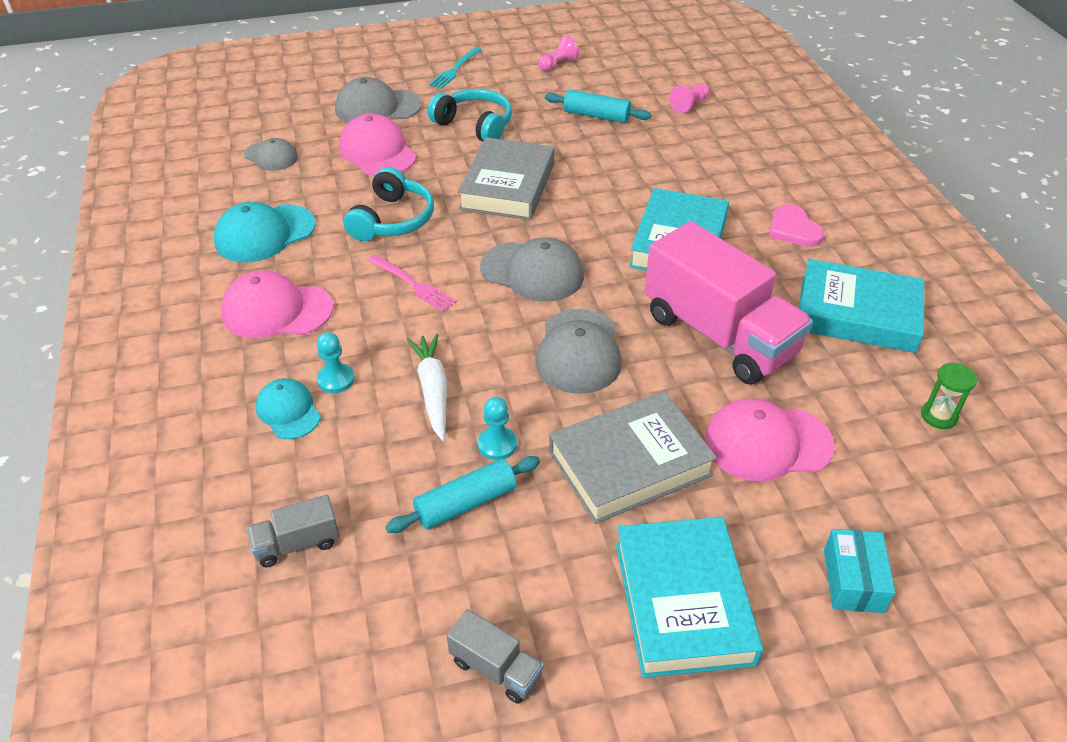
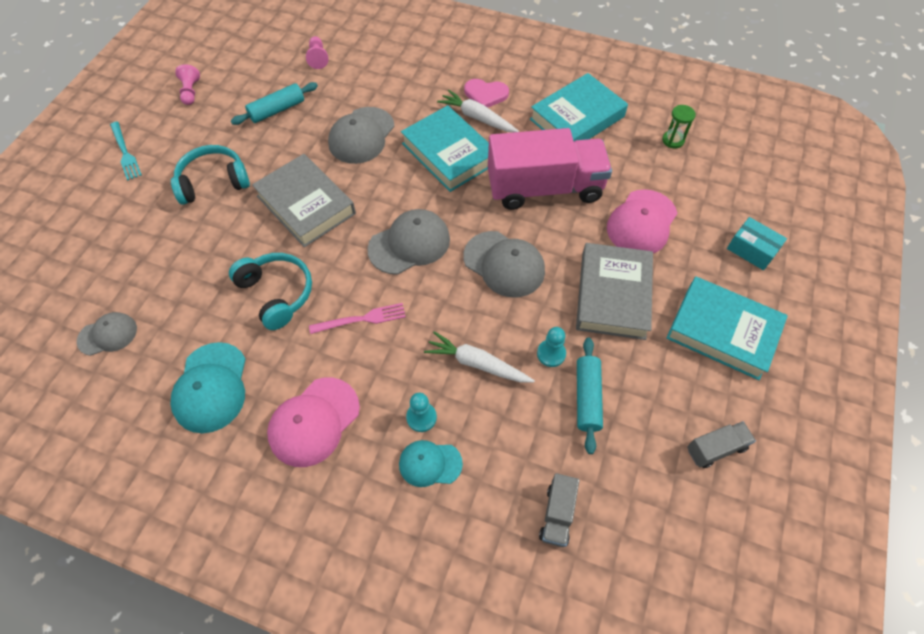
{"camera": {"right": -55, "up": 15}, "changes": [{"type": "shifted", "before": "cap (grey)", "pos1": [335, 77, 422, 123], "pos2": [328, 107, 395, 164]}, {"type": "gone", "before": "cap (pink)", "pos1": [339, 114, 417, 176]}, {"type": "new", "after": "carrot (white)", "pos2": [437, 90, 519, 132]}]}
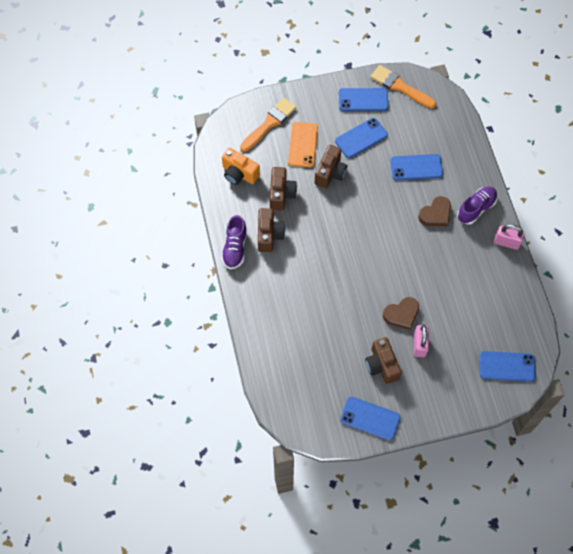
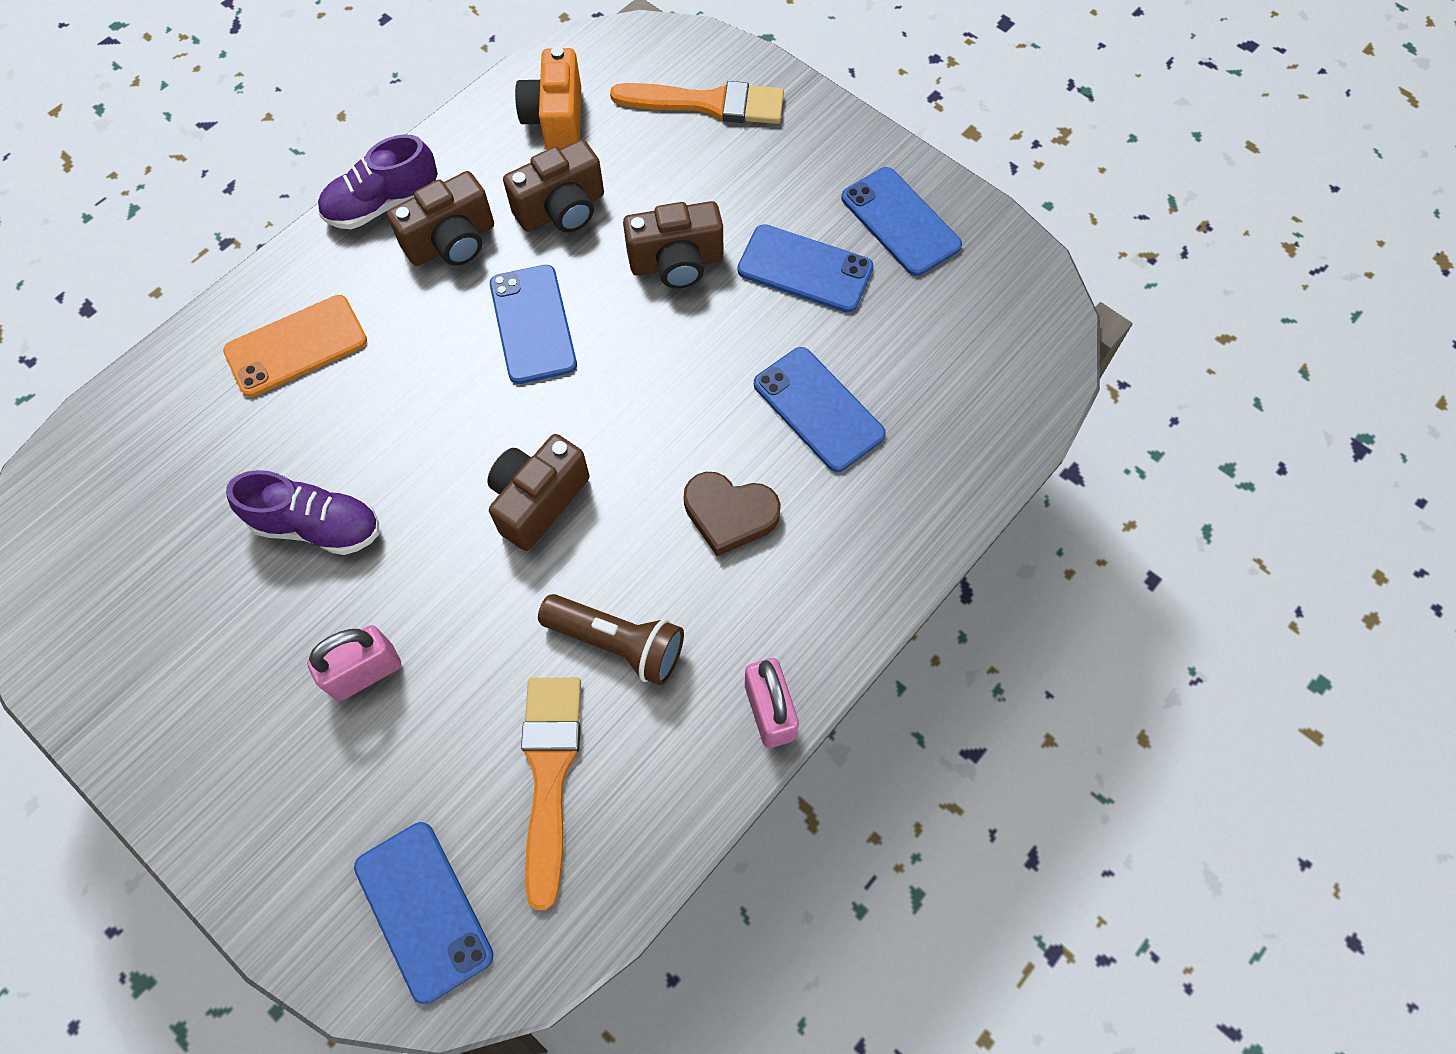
{"camera": {"right": 55, "up": 0}, "changes": [{"type": "shifted", "before": "brush (orange)", "pos1": [371, 65, 436, 109], "pos2": [521, 678, 581, 910]}, {"type": "shifted", "before": "phone (orange)", "pos1": [288, 122, 318, 167], "pos2": [223, 295, 367, 397]}, {"type": "shifted", "before": "shoe (purple)", "pos1": [457, 187, 497, 225], "pos2": [226, 470, 379, 555]}, {"type": "gone", "before": "heart (brown)", "pos1": [383, 297, 419, 330]}, {"type": "shifted", "before": "camera (brown)", "pos1": [365, 337, 402, 384], "pos2": [487, 434, 590, 551]}, {"type": "shifted", "before": "phone (blue)", "pos1": [340, 396, 401, 441], "pos2": [490, 265, 577, 384]}, {"type": "new", "after": "flashlight (brown)", "pos2": [538, 594, 684, 685]}]}
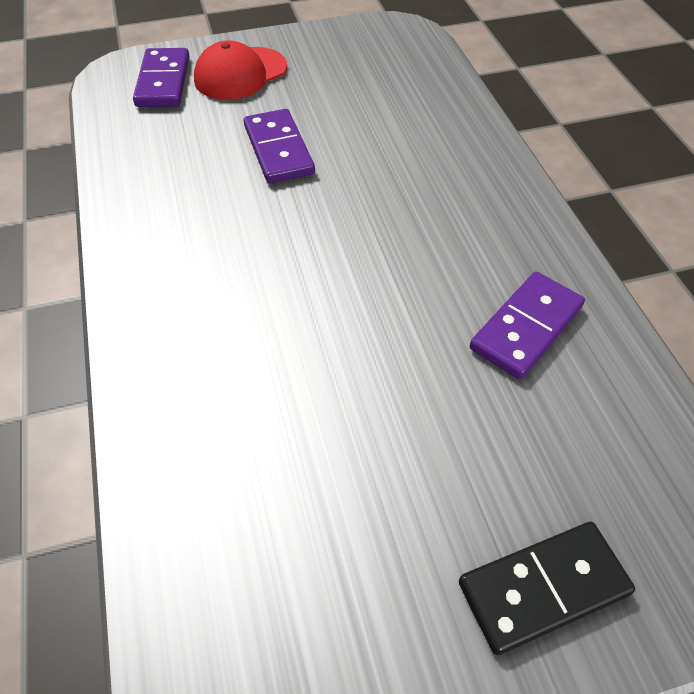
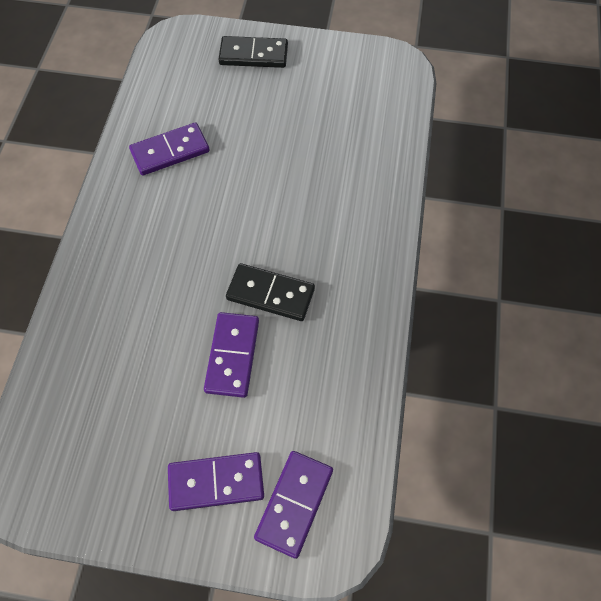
{"camera": {"right": -155, "up": 10}, "changes": [{"type": "swapped", "before": "cap (red)", "after": "domino (purple)", "pos1": [194, 40, 287, 100], "pos2": [168, 452, 264, 511]}, {"type": "new", "after": "domino (black)", "pos2": [226, 263, 315, 321]}]}
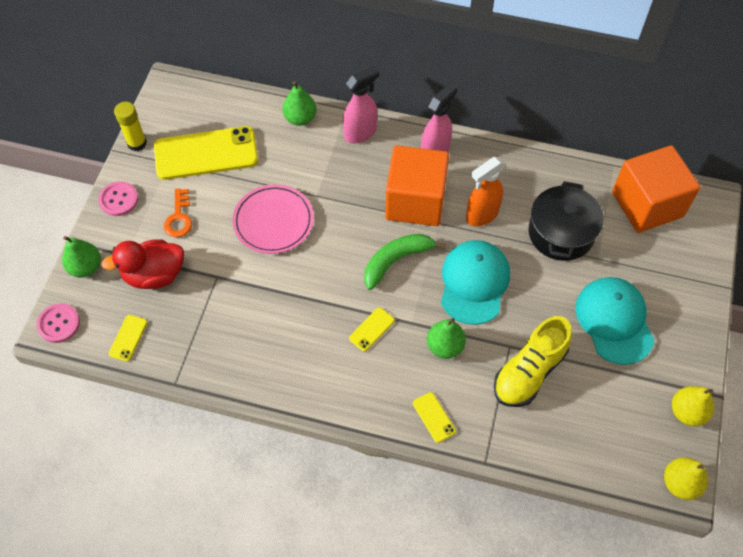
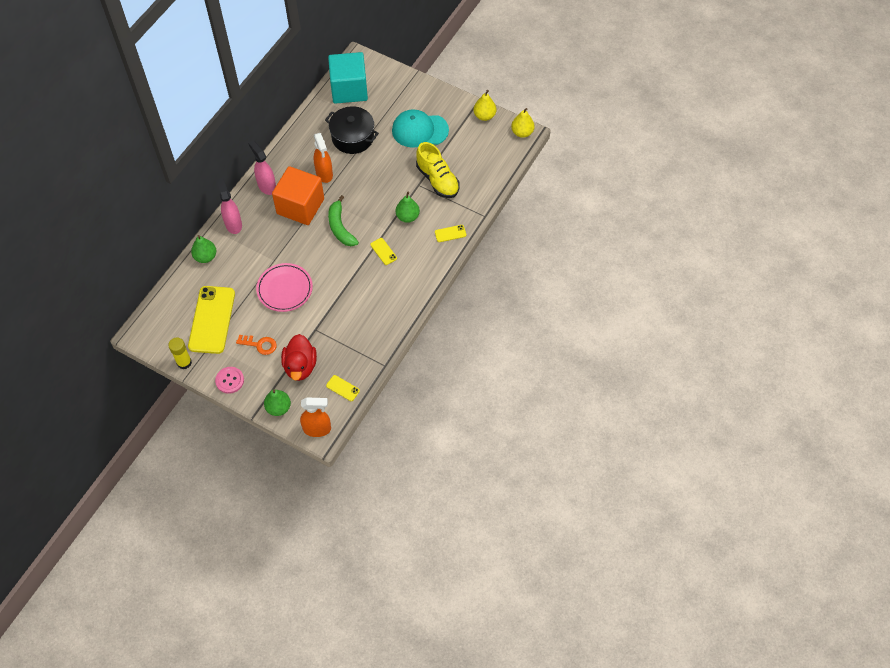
{"camera": {"right": -75, "up": 0}, "changes": [{"type": "repainted", "before": "cube (orange)", "after": "cube (turquoise)", "pos1": [612, 145, 700, 233], "pos2": [328, 52, 368, 104]}, {"type": "gone", "before": "cap (turquoise)", "pos1": [441, 240, 510, 325]}, {"type": "swapped", "before": "button (pink)", "after": "spray bottle (orange)", "pos1": [37, 303, 80, 343], "pos2": [300, 397, 331, 437]}]}
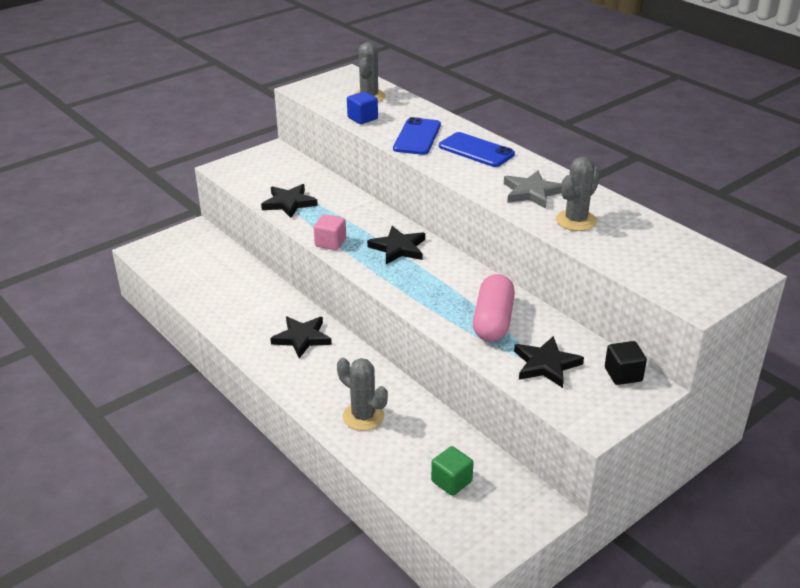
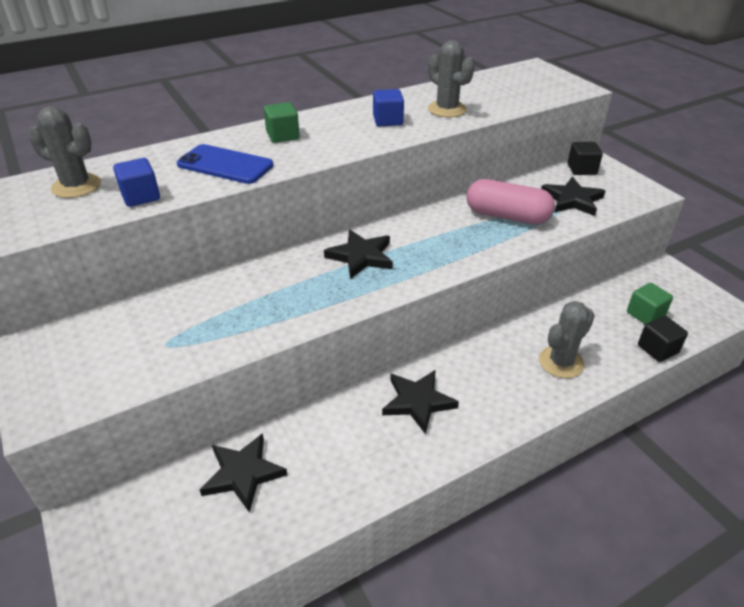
{"camera": {"right": -80, "up": 5}, "changes": [{"type": "swapped", "before": "phone (blue)", "after": "cube (green)", "pos1": [439, 132, 515, 167], "pos2": [264, 102, 300, 143]}, {"type": "swapped", "before": "star (grey)", "after": "cube (blue)", "pos1": [504, 170, 562, 208], "pos2": [373, 89, 404, 126]}, {"type": "shifted", "before": "star (black)", "pos1": [261, 184, 318, 218], "pos2": [200, 433, 287, 512]}, {"type": "gone", "before": "cube (pink)", "pos1": [313, 214, 346, 250]}, {"type": "new", "after": "cube (black)", "pos2": [638, 316, 688, 362]}]}
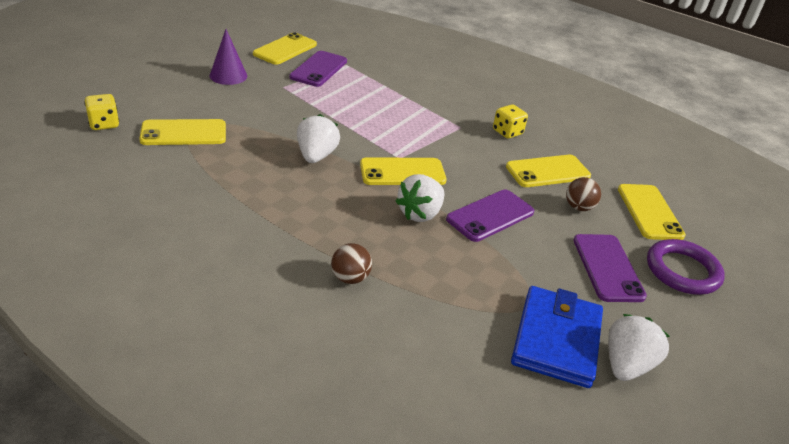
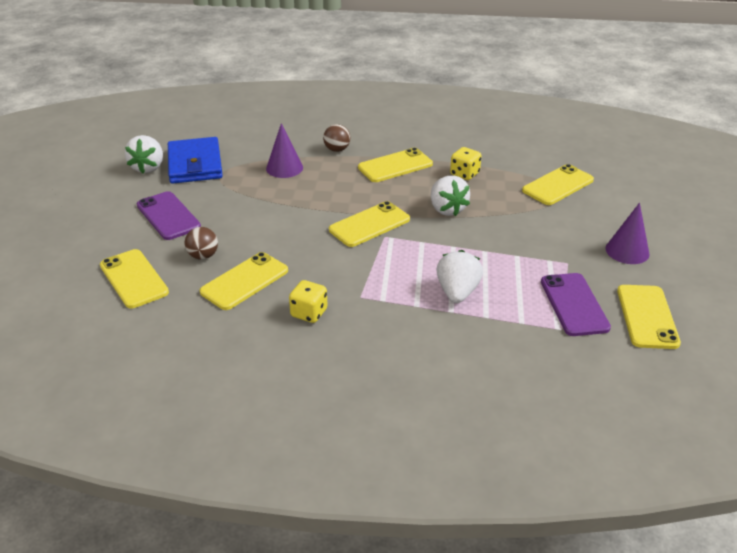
{"camera": {"right": 155, "up": 0}, "changes": [{"type": "shifted", "before": "dice (yellow)", "pos1": [84, 94, 119, 130], "pos2": [450, 147, 482, 180]}, {"type": "shifted", "before": "strawberry (white)", "pos1": [395, 174, 444, 222], "pos2": [436, 250, 483, 303]}, {"type": "gone", "before": "phone (purple)", "pos1": [446, 189, 534, 242]}, {"type": "gone", "before": "ring (purple)", "pos1": [647, 239, 725, 295]}, {"type": "new", "after": "cone (purple)", "pos2": [266, 123, 303, 178]}, {"type": "new", "after": "phone (yellow)", "pos2": [358, 148, 433, 182]}]}
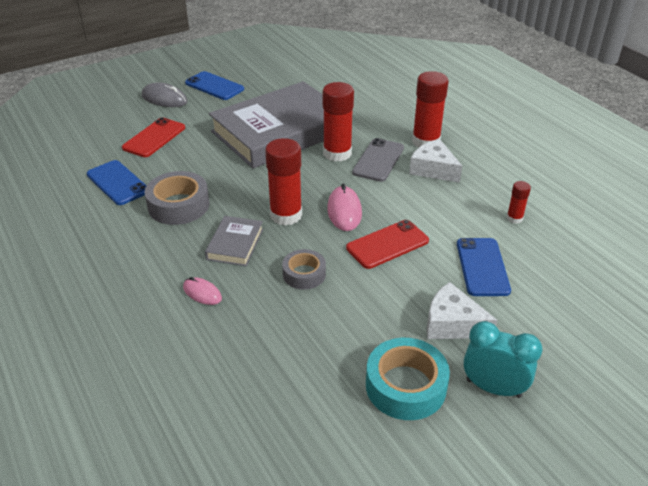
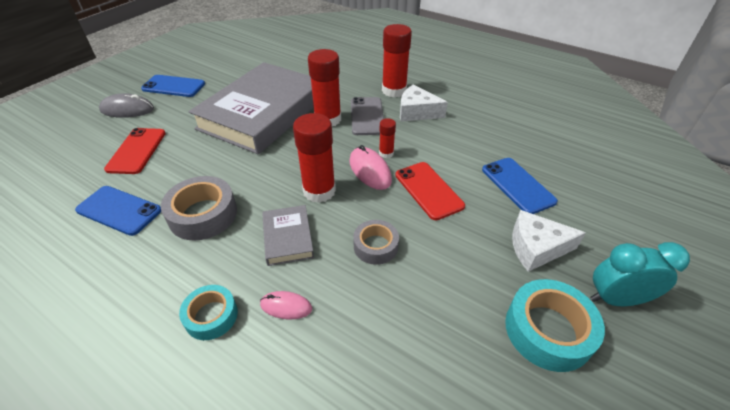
{"camera": {"right": -25, "up": 5}, "changes": [{"type": "shifted", "before": "glue stick (red)", "pos1": [507, 181, 531, 224], "pos2": [379, 118, 396, 158]}, {"type": "rotated", "before": "phone (red)", "pos1": [346, 220, 429, 269], "pos2": [395, 162, 465, 220], "turn": -60}, {"type": "new", "after": "tape (turquoise)", "pos2": [179, 285, 238, 340]}]}
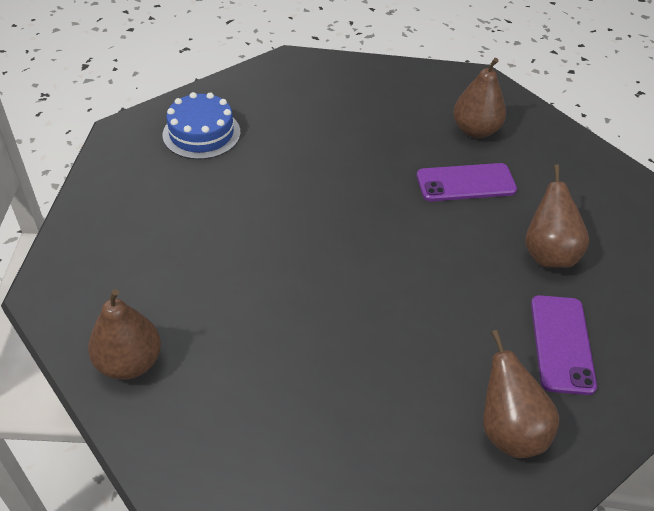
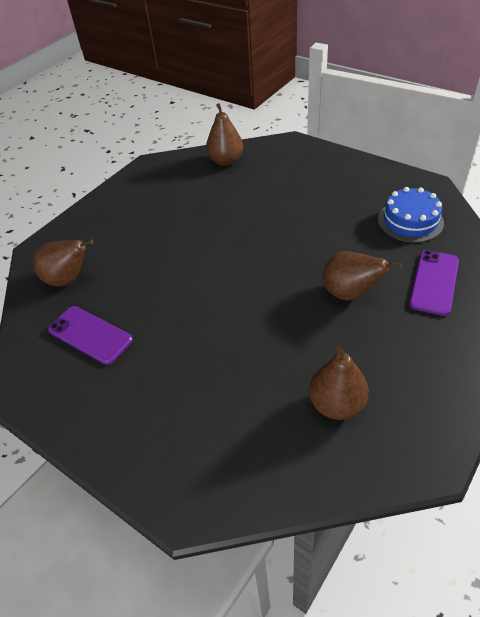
{"camera": {"right": 125, "up": 0}, "changes": [{"type": "shifted", "before": "phone (purple)", "pos1": [417, 163, 517, 201], "pos2": [409, 250, 459, 316]}, {"type": "shifted", "before": "pear (brown)", "pos1": [525, 164, 589, 268], "pos2": [323, 251, 402, 301]}]}
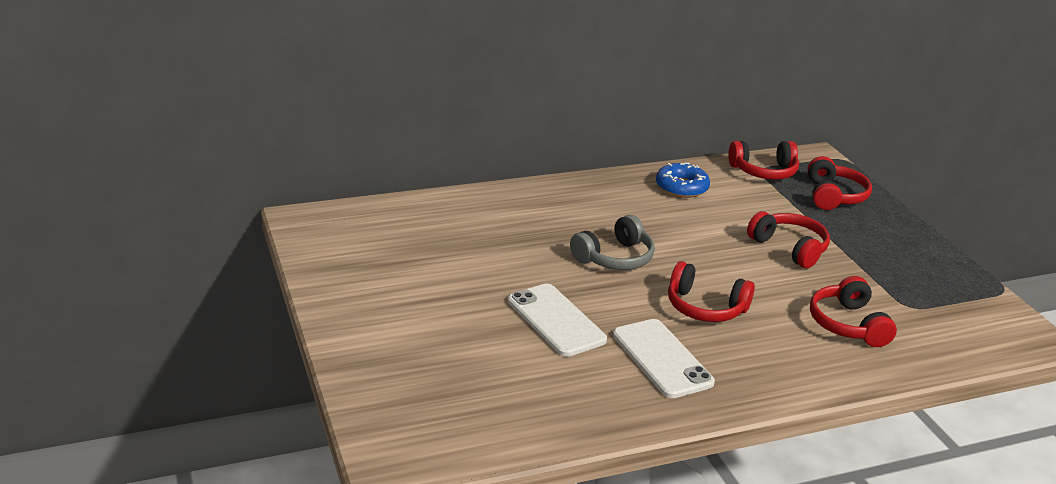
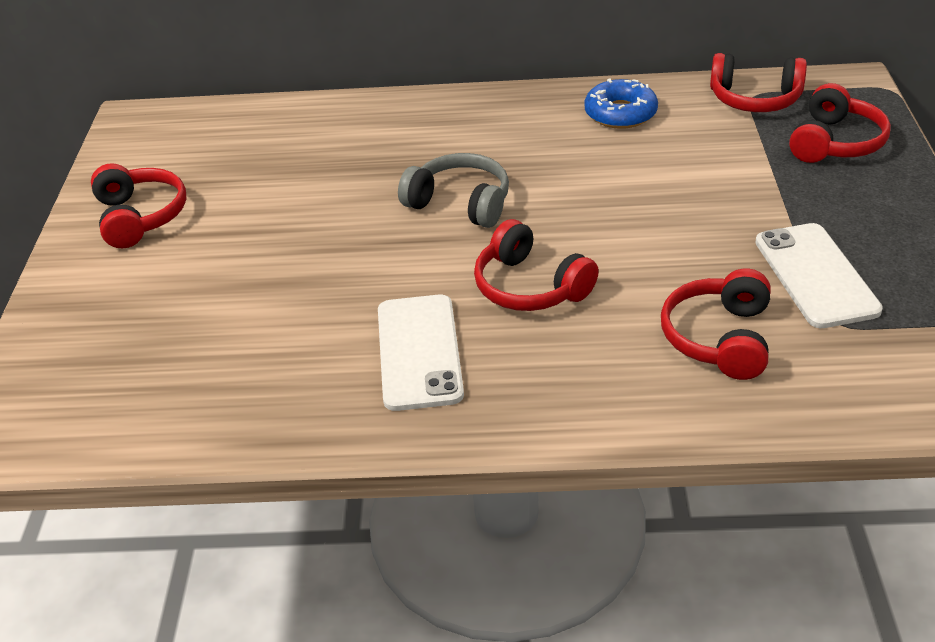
{"camera": {"right": 25, "up": 10}, "changes": [{"type": "shifted", "before": "headphones (red)", "pos1": [747, 211, 830, 268], "pos2": [91, 163, 186, 248]}, {"type": "rotated", "before": "headphones (grey)", "pos1": [570, 215, 655, 270], "pos2": [398, 153, 509, 228], "turn": -135}, {"type": "shifted", "before": "phone (white)", "pos1": [508, 284, 607, 357], "pos2": [755, 223, 883, 328]}]}
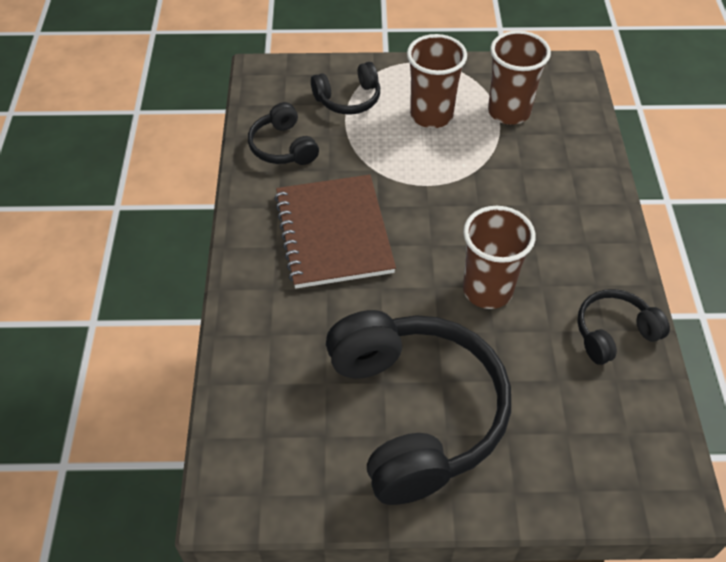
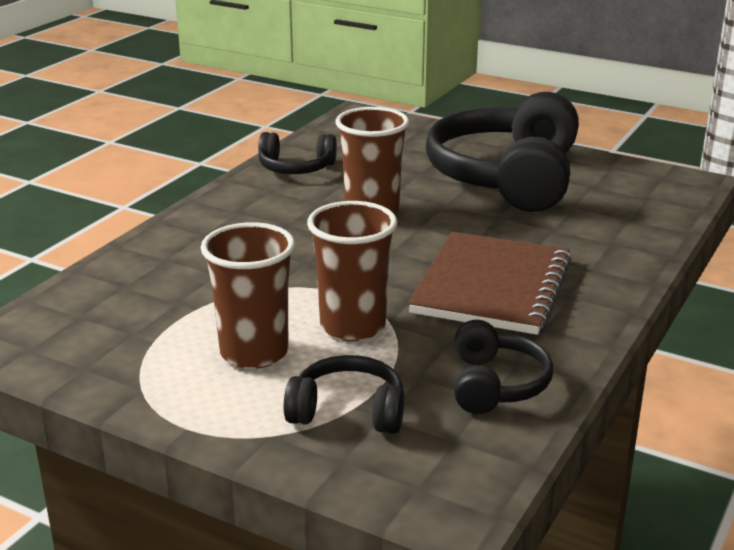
{"camera": {"right": -150, "up": -25}, "changes": [{"type": "shifted", "before": "cup (brown)", "pos1": [488, 31, 551, 125], "pos2": [307, 201, 397, 341]}]}
